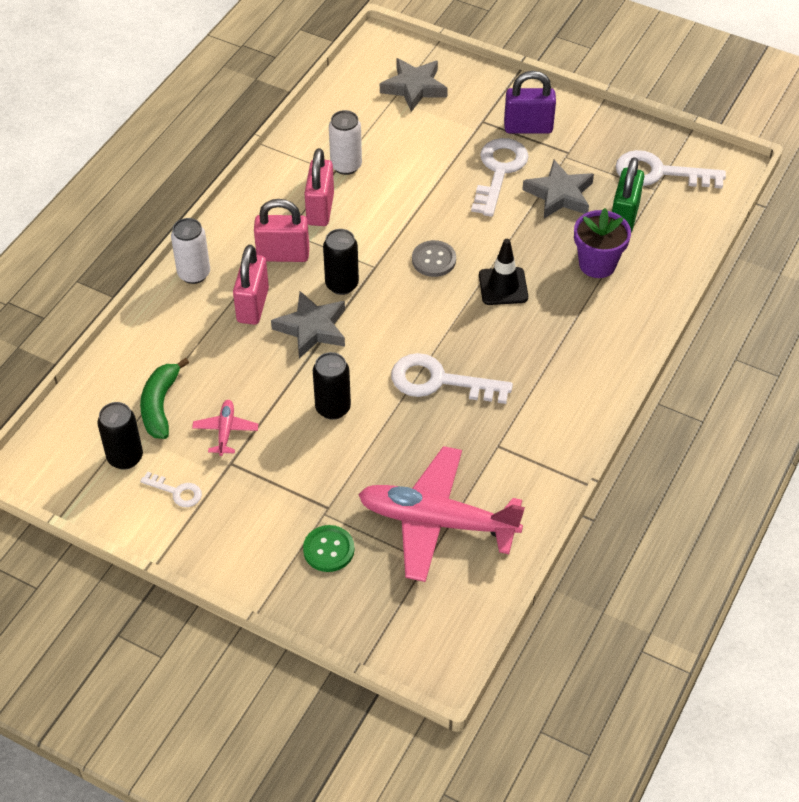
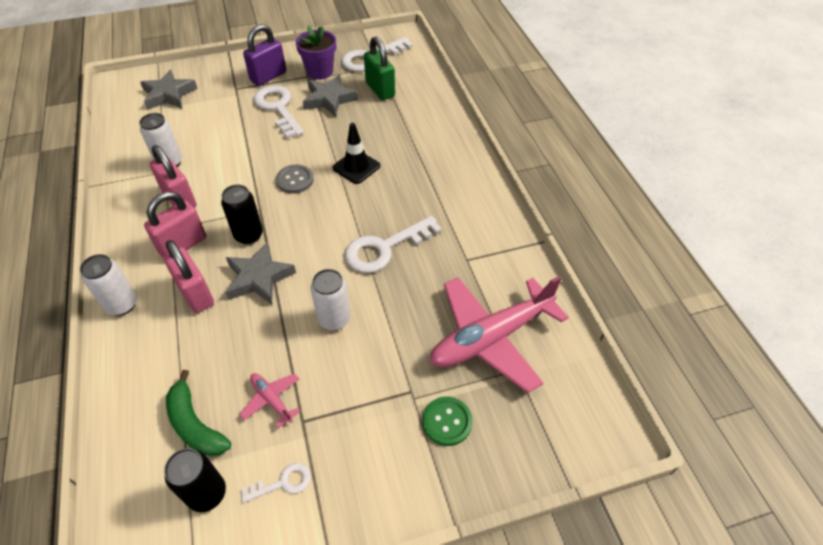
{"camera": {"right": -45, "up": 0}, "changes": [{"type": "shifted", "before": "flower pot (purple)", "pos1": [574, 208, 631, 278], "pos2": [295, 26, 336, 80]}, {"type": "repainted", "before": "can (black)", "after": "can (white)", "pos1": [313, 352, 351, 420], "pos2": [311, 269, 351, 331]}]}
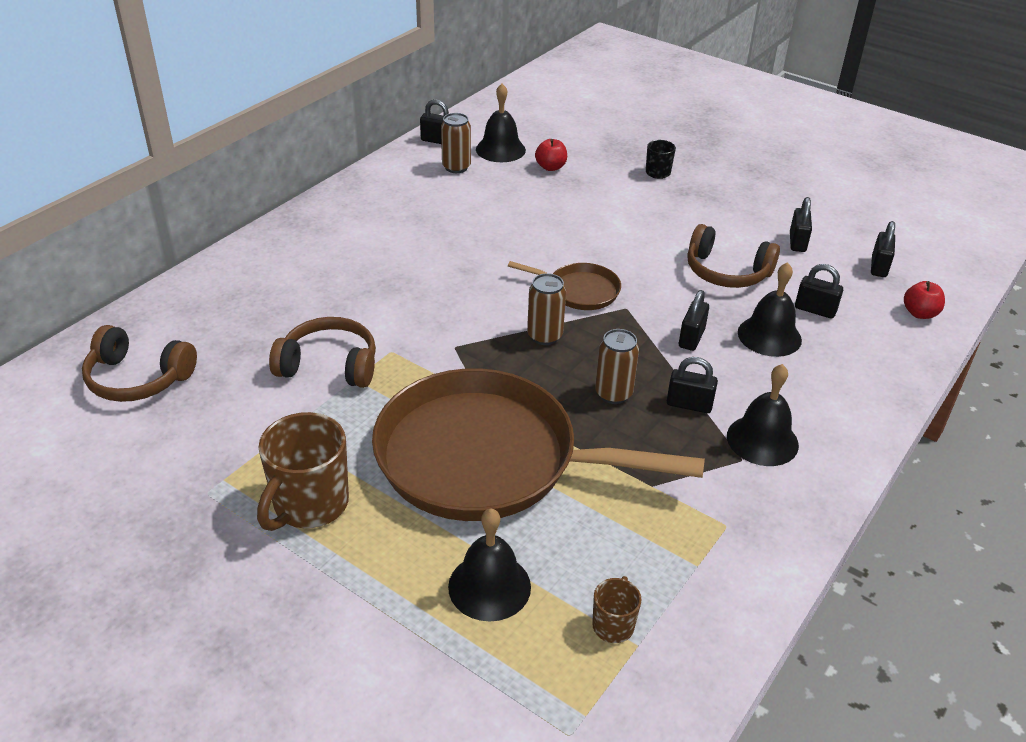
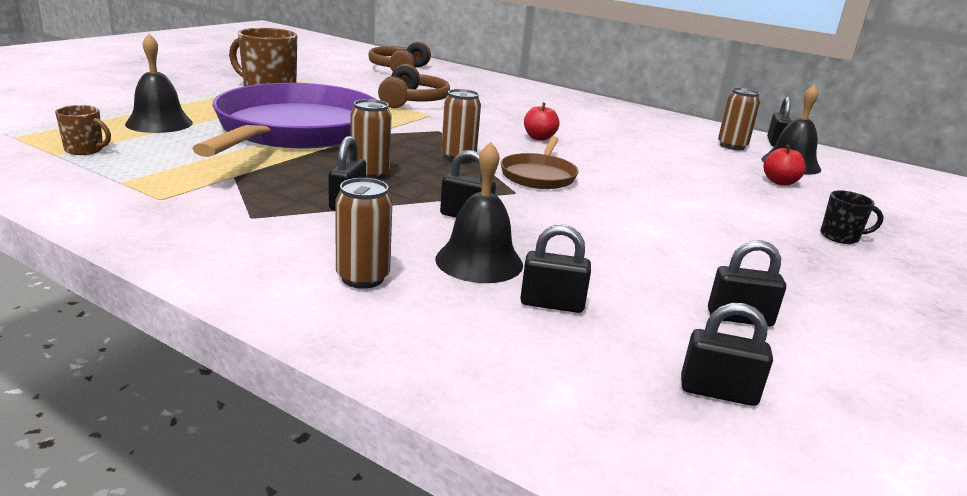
{"camera": {"right": 85, "up": -15}, "changes": [{"type": "gone", "before": "headphones (brown)", "pos1": [687, 224, 780, 288]}, {"type": "rotated", "before": "padlock (black)", "pos1": [795, 264, 843, 319], "pos2": [520, 225, 591, 313], "turn": 75}, {"type": "shifted", "before": "apple (red)", "pos1": [904, 281, 945, 319], "pos2": [524, 103, 559, 141]}, {"type": "gone", "before": "bell (black)", "pos1": [727, 364, 799, 466]}, {"type": "repainted", "before": "pan (brown)", "after": "pan (purple)", "pos1": [372, 368, 705, 521], "pos2": [192, 83, 377, 157]}, {"type": "new", "after": "can (brown)", "pos2": [335, 178, 393, 289]}]}
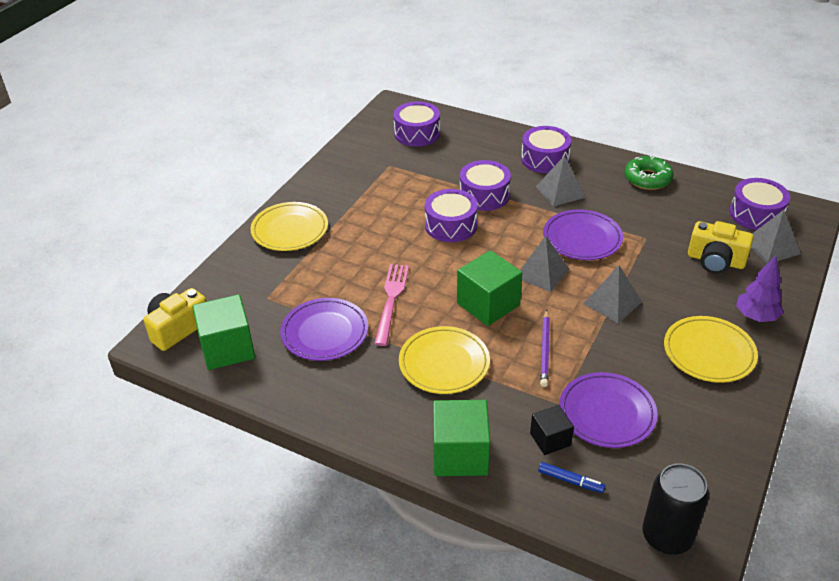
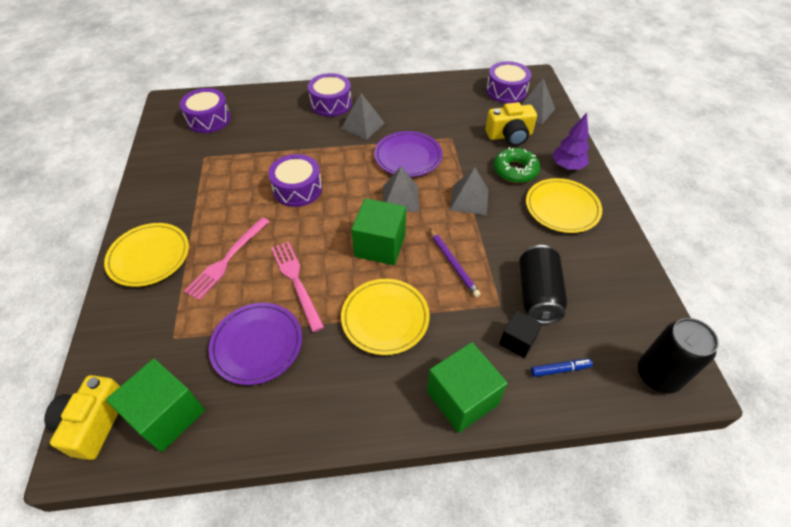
{"camera": {"right": -35, "up": 10}, "changes": [{"type": "shifted", "before": "donut (green)", "pos1": [624, 155, 673, 190], "pos2": [494, 147, 540, 183]}, {"type": "gone", "before": "drum (purple)", "pos1": [460, 160, 511, 211]}, {"type": "swapped", "before": "plate (purple)", "after": "can (black)", "pos1": [559, 372, 658, 448], "pos2": [519, 245, 568, 324]}, {"type": "new", "after": "fork (pink)", "pos2": [184, 217, 270, 300]}]}
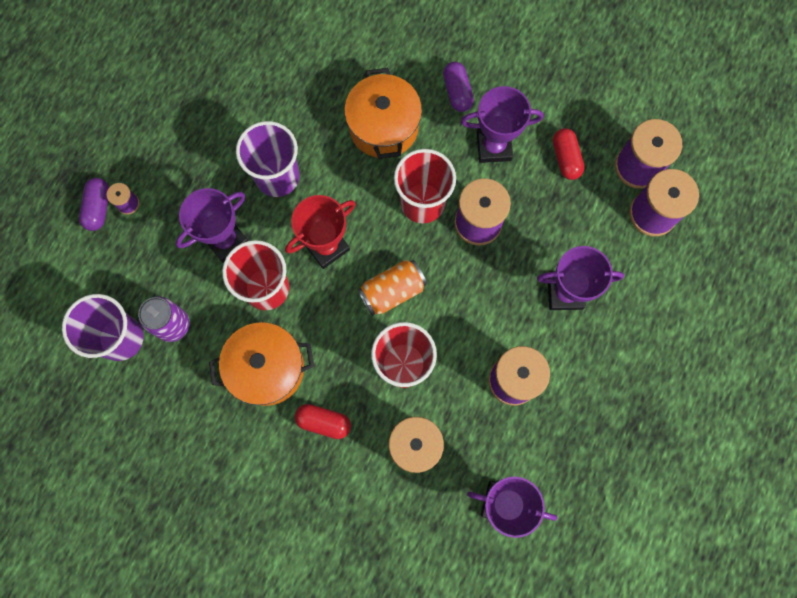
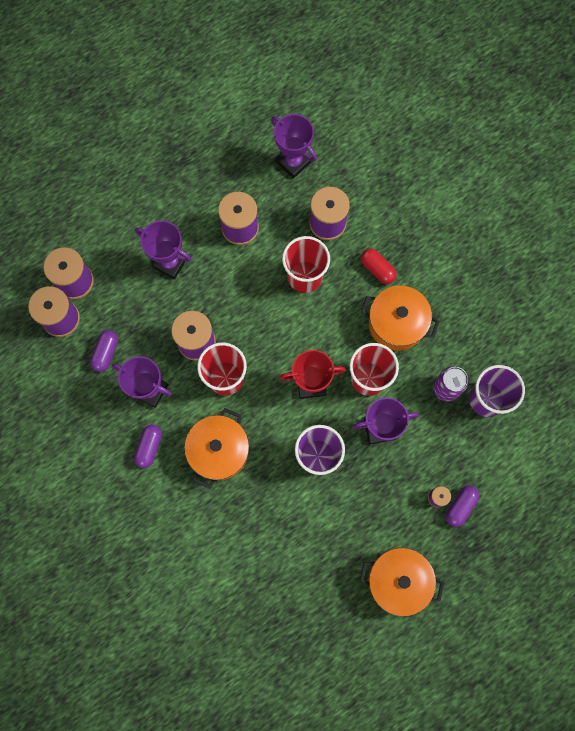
{"camera": {"right": -150, "up": 0}, "changes": [{"type": "repainted", "before": "capsule (red)", "after": "capsule (purple)", "pos1": [553, 128, 585, 180], "pos2": [90, 330, 118, 372]}, {"type": "gone", "before": "can (orange)", "pos1": [358, 260, 427, 316]}, {"type": "new", "after": "pot (orange)", "pos2": [360, 548, 444, 617]}]}
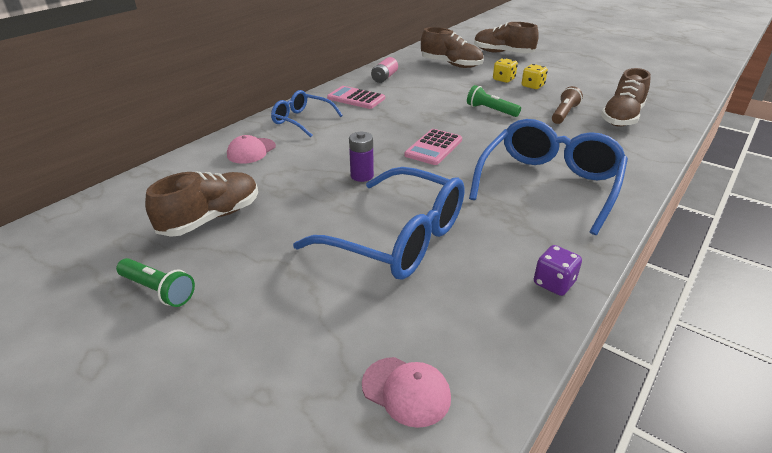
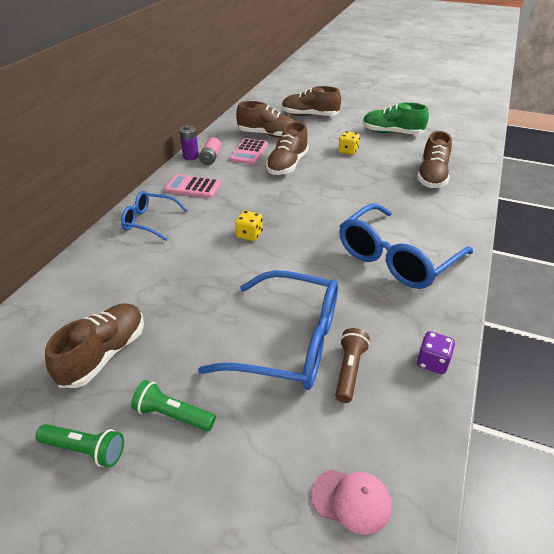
{"camera": {"right": -15, "up": 5}, "changes": [{"type": "shifted", "before": "dice (yellow)", "pos1": [493, 58, 518, 83], "pos2": [235, 210, 263, 241]}, {"type": "shifted", "before": "flashlight (green)", "pos1": [467, 85, 521, 117], "pos2": [131, 380, 216, 431]}, {"type": "shifted", "before": "flashlight (brown)", "pos1": [552, 86, 583, 124], "pos2": [335, 328, 370, 403]}, {"type": "rotated", "before": "glasses (blue)", "pos1": [469, 119, 628, 235], "pos2": [339, 203, 473, 289], "turn": -150}, {"type": "shifted", "before": "calculator (pink)", "pos1": [404, 129, 462, 165], "pos2": [230, 138, 268, 164]}, {"type": "shifted", "before": "battery (purple)", "pos1": [349, 131, 374, 182], "pos2": [179, 125, 199, 160]}, {"type": "gone", "before": "cap (pink)", "pos1": [227, 135, 276, 164]}, {"type": "new", "after": "shoe (green)", "pos2": [362, 102, 429, 135]}, {"type": "new", "after": "shoe (brown)", "pos2": [266, 122, 309, 175]}]}
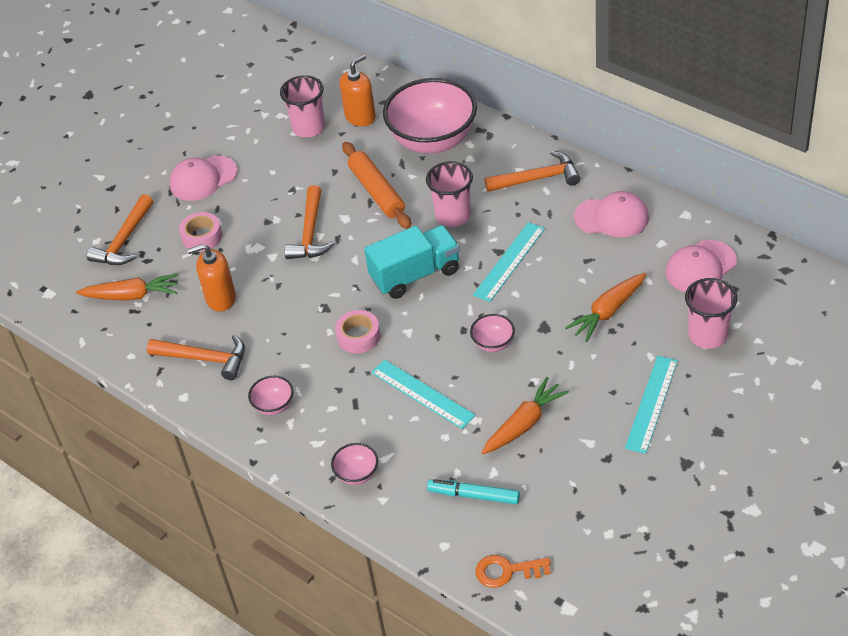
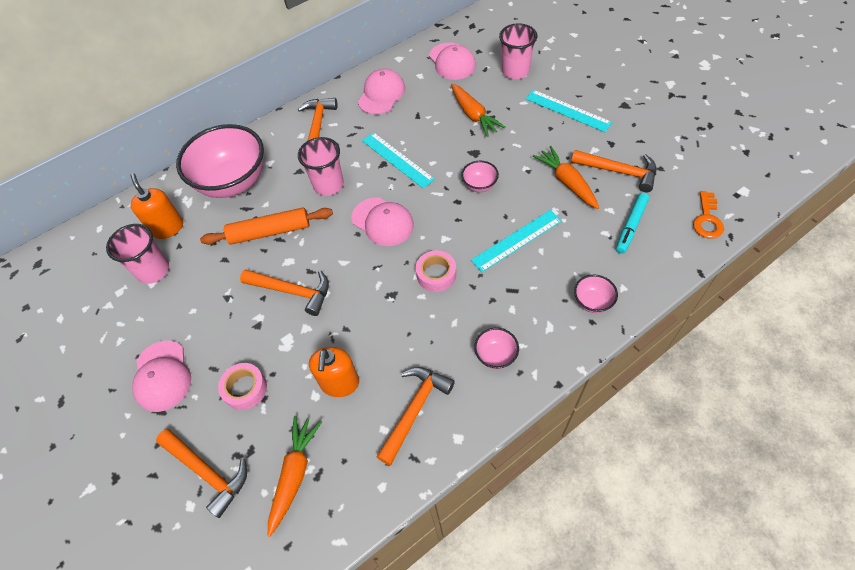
{"camera": {"right": -75, "up": 10}, "changes": [{"type": "swapped", "before": "truck (turquoise)", "after": "cap (pink)", "pos1": [364, 225, 460, 299], "pos2": [352, 198, 414, 246]}, {"type": "new", "after": "hammer (orange)", "pos2": [571, 150, 656, 192]}]}
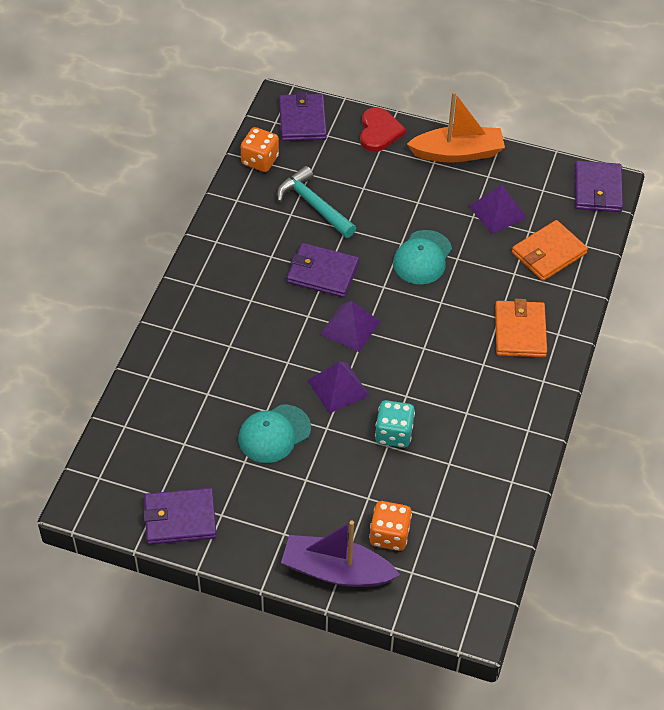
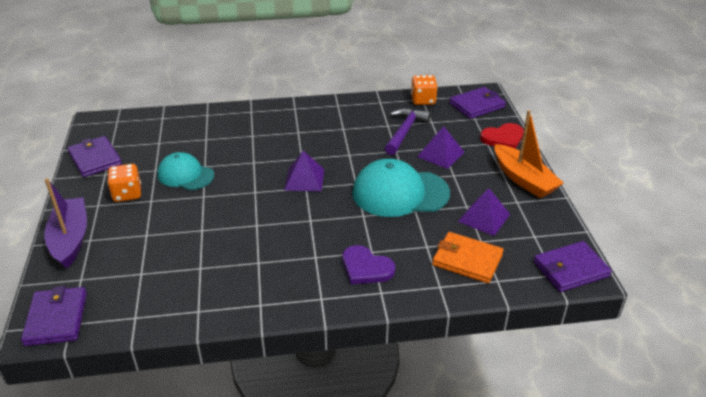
{"camera": {"right": 65, "up": -15}, "changes": [{"type": "repainted", "before": "hammer (turquoise)", "after": "hammer (purple)", "pos1": [277, 166, 356, 238], "pos2": [385, 108, 431, 155]}, {"type": "scaled", "before": "cap (turquoise)", "pos1": [393, 230, 452, 284], "pos2": [352, 159, 450, 217], "scale": 1.59}, {"type": "shifted", "before": "wallet (purple)", "pos1": [287, 243, 359, 298], "pos2": [21, 286, 87, 346]}, {"type": "swapped", "before": "wallet (orange)", "after": "heart (purple)", "pos1": [495, 299, 547, 357], "pos2": [343, 245, 395, 284]}, {"type": "shifted", "before": "pyramid (purple)", "pos1": [308, 362, 369, 413], "pos2": [417, 126, 464, 169]}, {"type": "gone", "before": "dice (turquoise)", "pos1": [375, 400, 415, 448]}, {"type": "shifted", "before": "dice (orange)", "pos1": [369, 501, 412, 551], "pos2": [107, 164, 141, 202]}]}
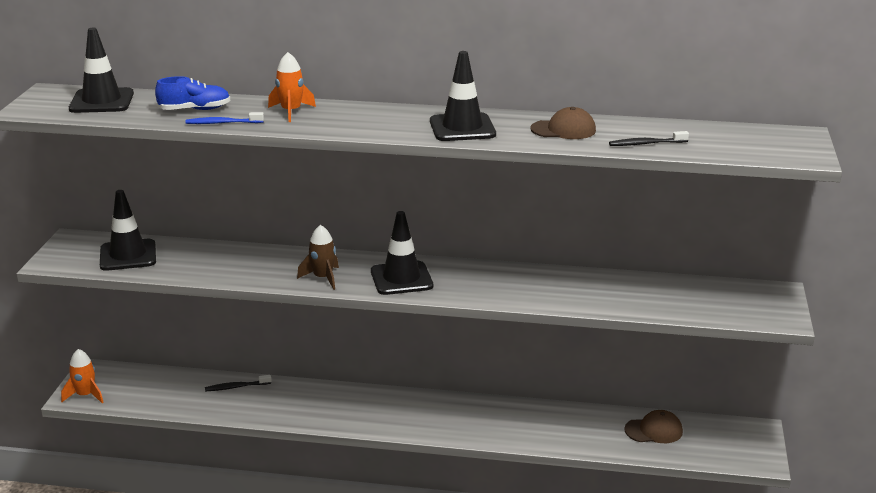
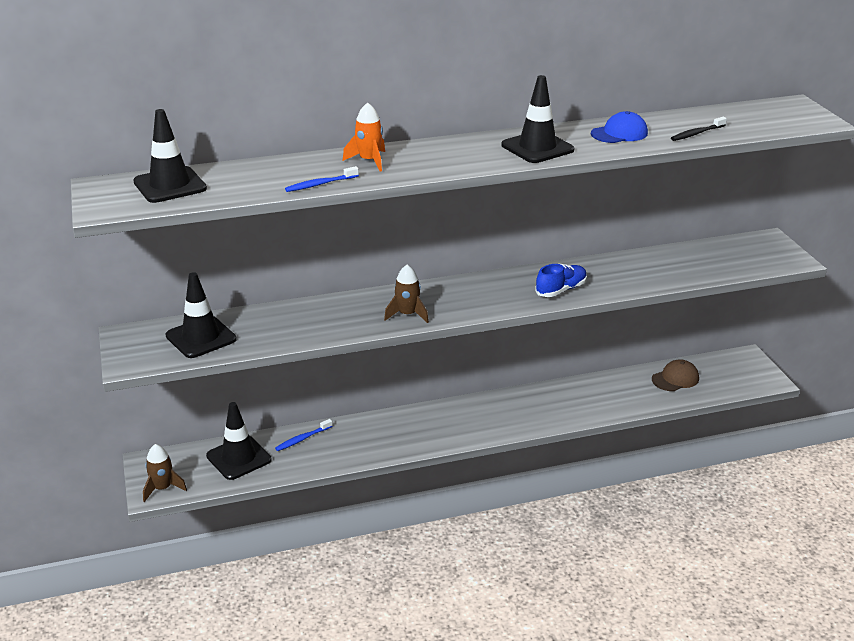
{"camera": {"right": -25, "up": 5}, "changes": [{"type": "shifted", "before": "shoe (blue)", "pos1": [155, 76, 230, 110], "pos2": [535, 264, 587, 297]}, {"type": "repainted", "before": "cap (brown)", "after": "cap (blue)", "pos1": [530, 107, 596, 139], "pos2": [591, 111, 648, 143]}, {"type": "shifted", "before": "traffic cone (black)", "pos1": [371, 211, 433, 295], "pos2": [206, 402, 272, 480]}, {"type": "repainted", "before": "rocket (orange)", "after": "rocket (brown)", "pos1": [61, 349, 103, 403], "pos2": [143, 444, 187, 502]}, {"type": "repainted", "before": "toothbrush (black)", "after": "toothbrush (blue)", "pos1": [205, 375, 272, 391], "pos2": [275, 419, 333, 451]}]}
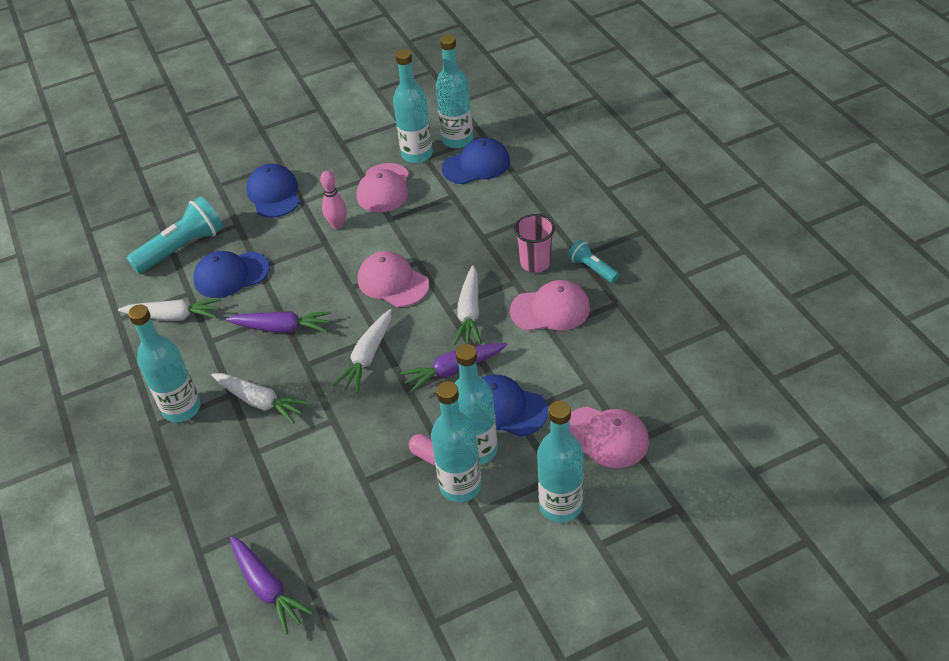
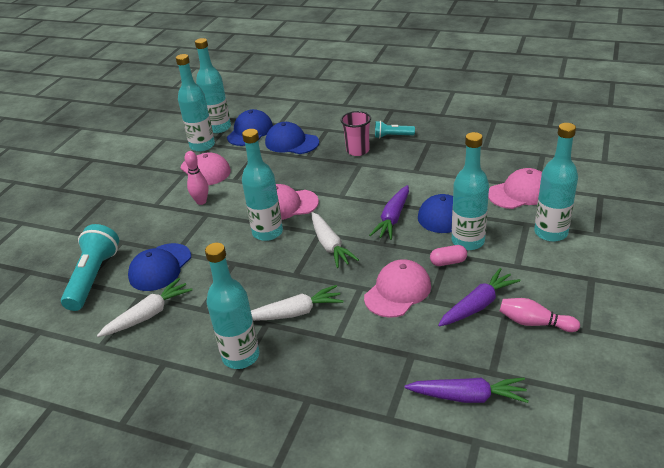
{"camera": {"right": -45, "up": -10}, "changes": [{"type": "shifted", "before": "cap (blue)", "pos1": [246, 164, 300, 218], "pos2": [265, 122, 319, 154]}, {"type": "gone", "before": "carrot (white)", "pos1": [454, 265, 482, 345]}, {"type": "shifted", "before": "cap (pink)", "pos1": [510, 280, 590, 331], "pos2": [364, 259, 431, 318]}, {"type": "shifted", "before": "carrot (purple)", "pos1": [226, 311, 331, 333], "pos2": [438, 268, 521, 327]}, {"type": "shifted", "before": "bottle (turquoise)", "pos1": [431, 381, 482, 502], "pos2": [242, 129, 283, 241]}, {"type": "new", "after": "bowling pin (pink)", "pos2": [500, 298, 580, 332]}]}
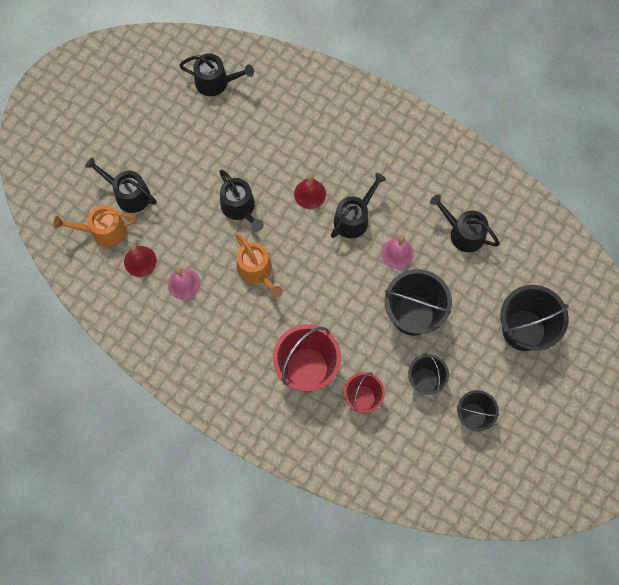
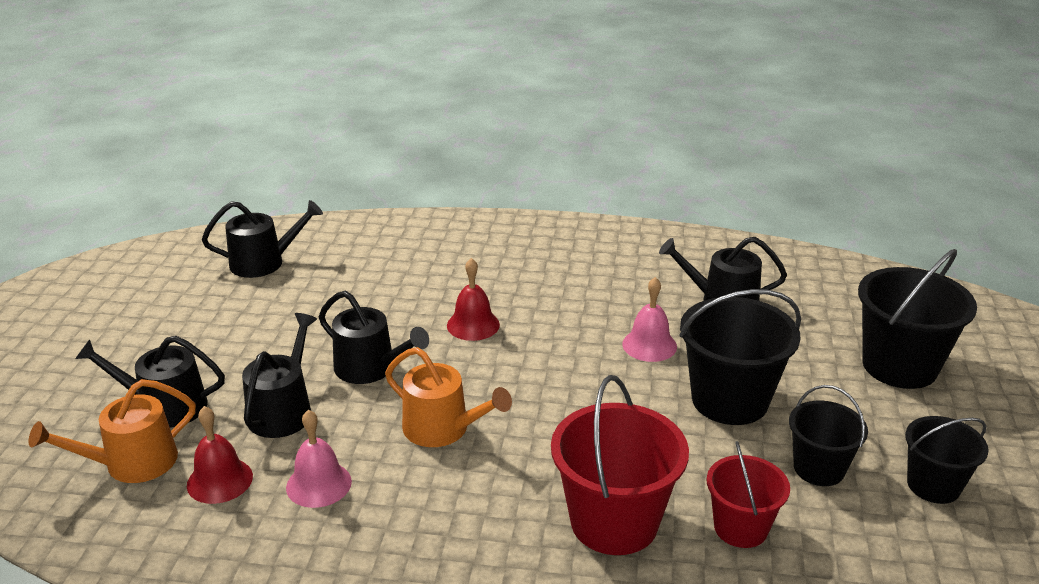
{"camera": {"right": -25, "up": -40}, "changes": [{"type": "shifted", "before": "watering can (black)", "pos1": [331, 173, 386, 238], "pos2": [242, 313, 317, 438]}]}
